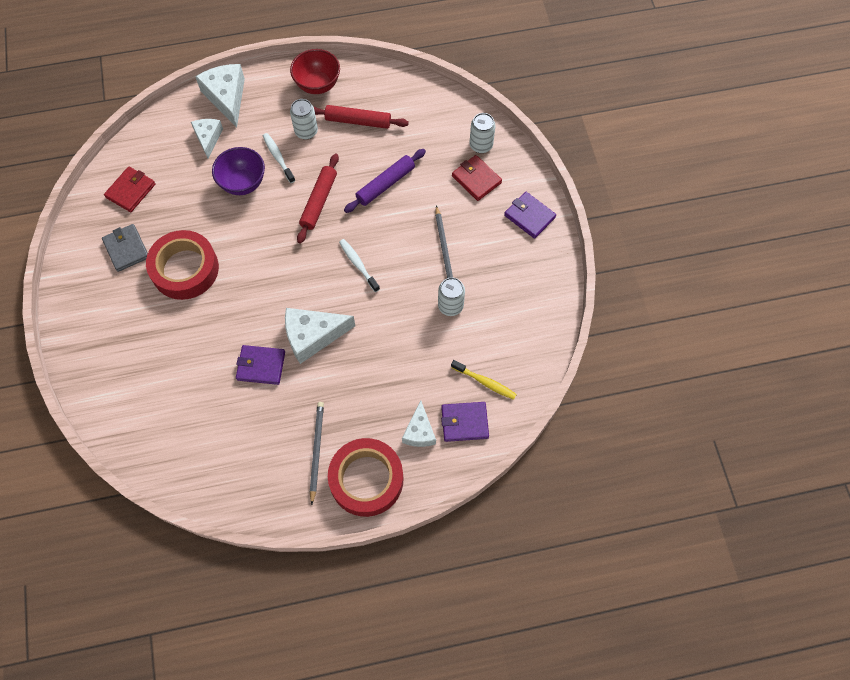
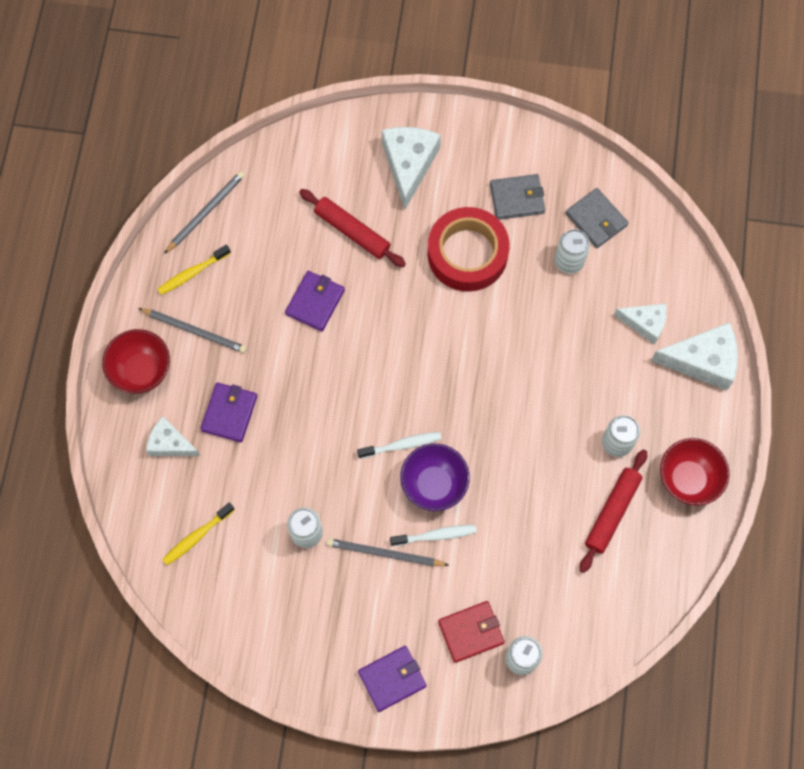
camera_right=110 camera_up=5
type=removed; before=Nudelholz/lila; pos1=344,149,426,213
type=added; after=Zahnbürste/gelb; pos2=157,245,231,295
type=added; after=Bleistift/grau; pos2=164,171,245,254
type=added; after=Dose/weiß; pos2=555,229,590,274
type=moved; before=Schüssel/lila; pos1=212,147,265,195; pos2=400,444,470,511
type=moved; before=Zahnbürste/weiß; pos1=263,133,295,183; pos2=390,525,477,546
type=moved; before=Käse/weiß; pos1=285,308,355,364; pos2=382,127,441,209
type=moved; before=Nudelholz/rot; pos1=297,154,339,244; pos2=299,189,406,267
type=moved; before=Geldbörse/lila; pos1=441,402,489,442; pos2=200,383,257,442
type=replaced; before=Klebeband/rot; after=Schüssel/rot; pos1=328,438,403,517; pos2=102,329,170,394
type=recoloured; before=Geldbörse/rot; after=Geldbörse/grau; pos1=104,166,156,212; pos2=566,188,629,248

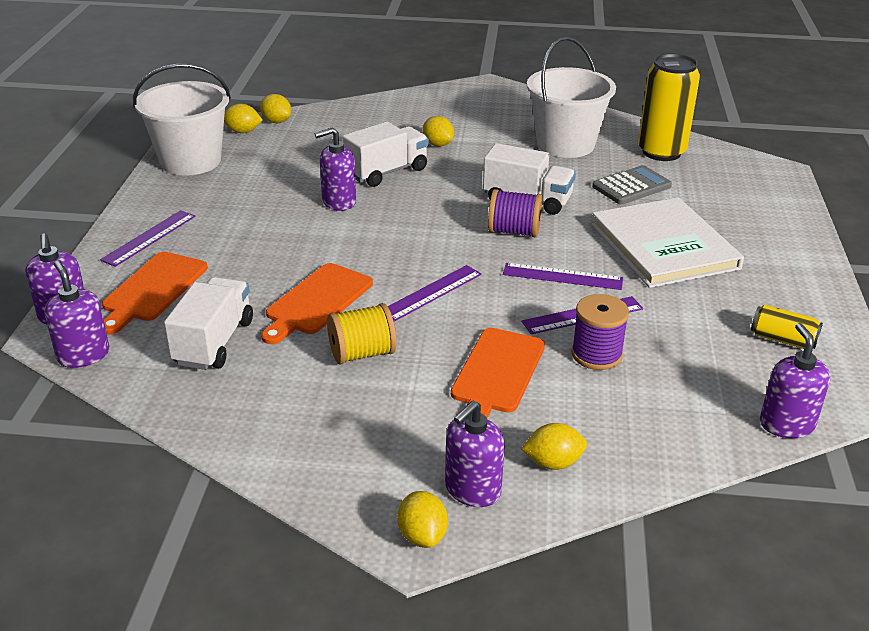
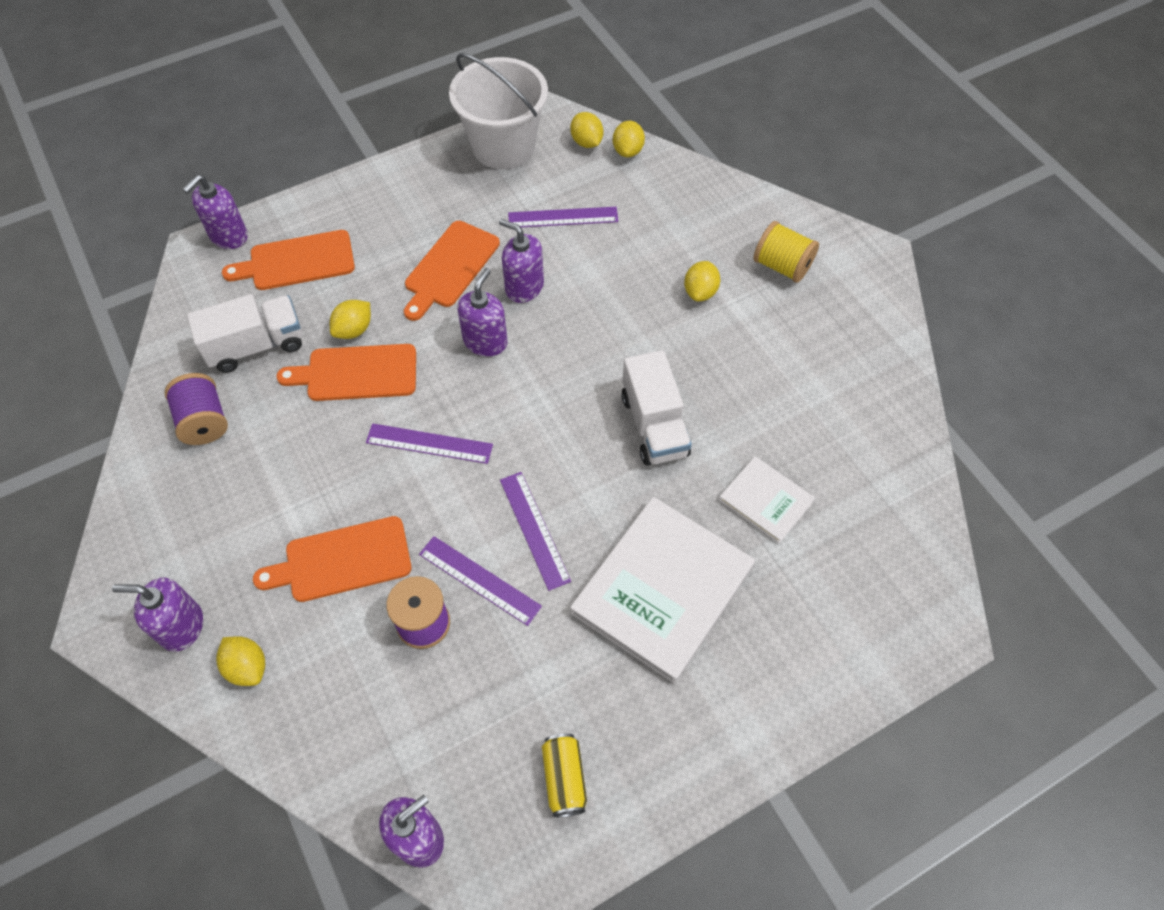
camera_right=55 camera_up=25
type=removed; before=Lastwagen/weiß; pos1=342,122,429,187
type=removed; before=Eimer/weiß; pos1=527,37,616,158
type=removed; before=Dose/gelb; pos1=638,54,700,161
type=added; after=Schneidebrett/orange; pos2=404,221,500,321
type=moved; before=Seifenspender/lila; pos1=44,261,109,368; pos2=457,268,508,356
type=moved; before=Lineal/lila; pos1=100,210,196,267; pos2=508,207,618,227
type=moved; before=Garnrolle/gelb; pos1=327,303,397,365; pos2=754,221,819,283
type=moved; before=Zitrone/gelb; pos1=397,491,448,548; pos2=330,300,371,339
type=moved; before=Garnrolle/lila; pos1=488,189,542,237; pos2=164,373,228,445
type=replaced; before=Taschenrechner/grau; after=Buch/weiß; pos1=592,165,672,205; pos2=719,456,815,544

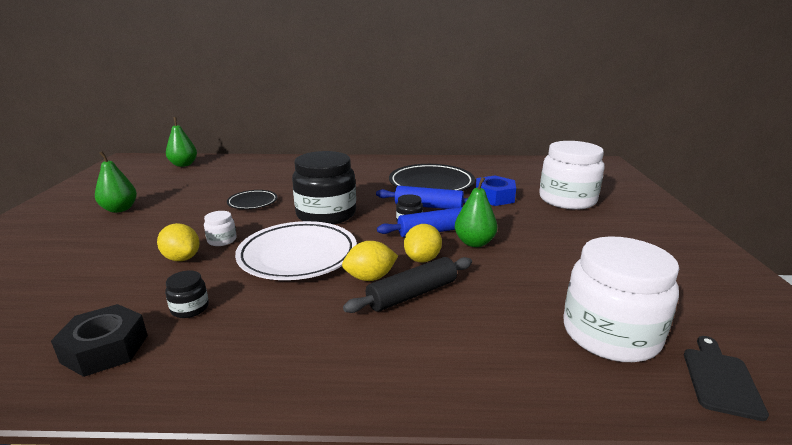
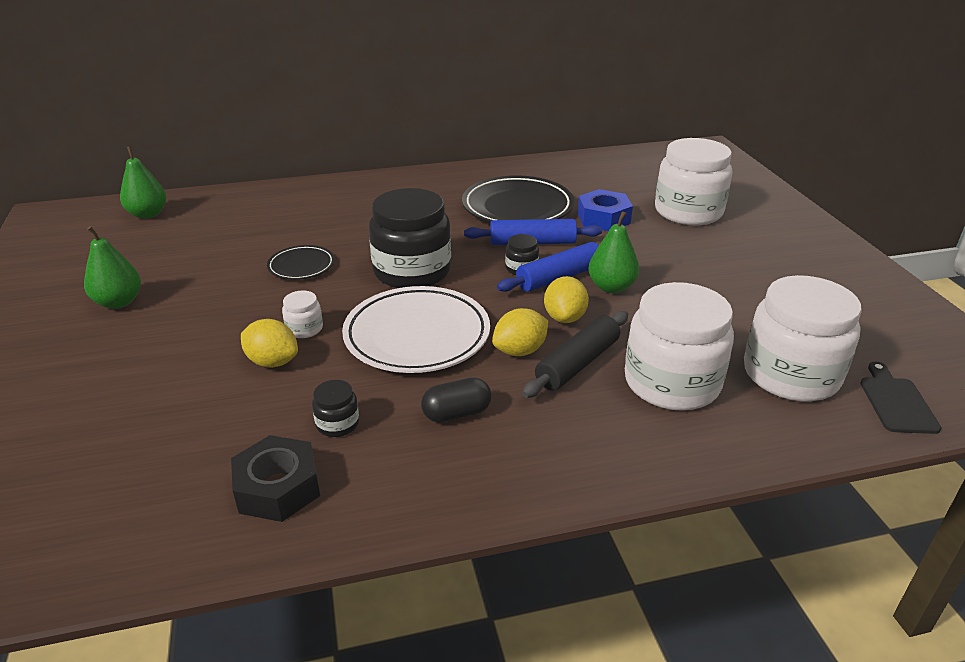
camera_right=-15 camera_up=10
type=added; after=Kapsel/schwarz; pos2=421,377,492,423
type=added; after=Einmachglas/weiß; pos2=625,282,734,411

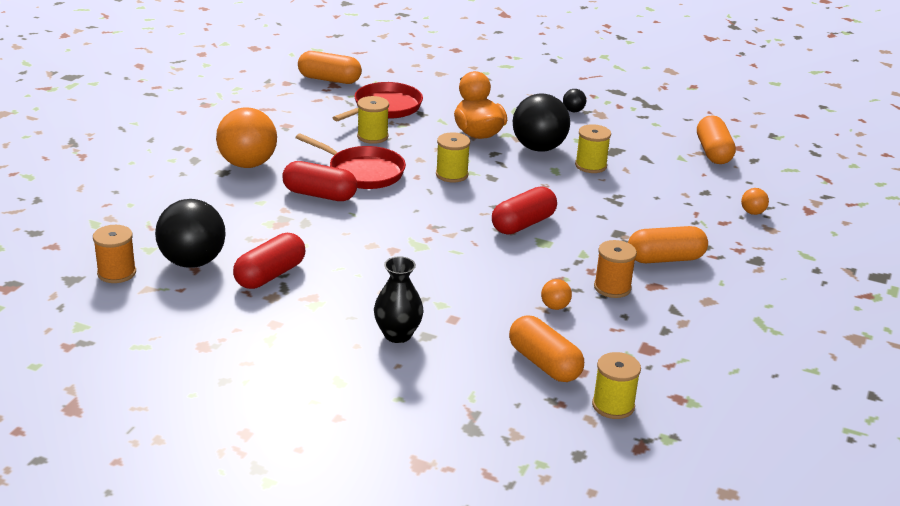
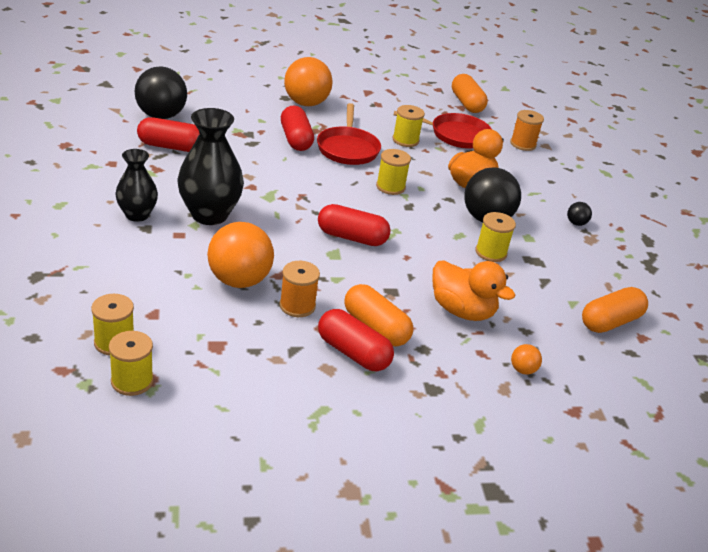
camera_right=55 camera_up=5
type=removed; before=Kapsel/orange; pos1=509,315,584,382
type=added; after=Garnrolle/gelb; pos2=109,331,154,396
type=added; after=Vase/schwarz; pos2=177,108,244,225
type=added; after=Kapsel/rot; pos2=318,309,394,371
type=added; after=Ente/orange; pos2=432,260,515,321
type=moved; before=Garnrolle/orange; pos1=93,225,136,283; pos2=510,110,544,151
type=resized; before=Ball/orange; pos1=541,279,572,310; pos2=207,222,274,288; scale=2.3

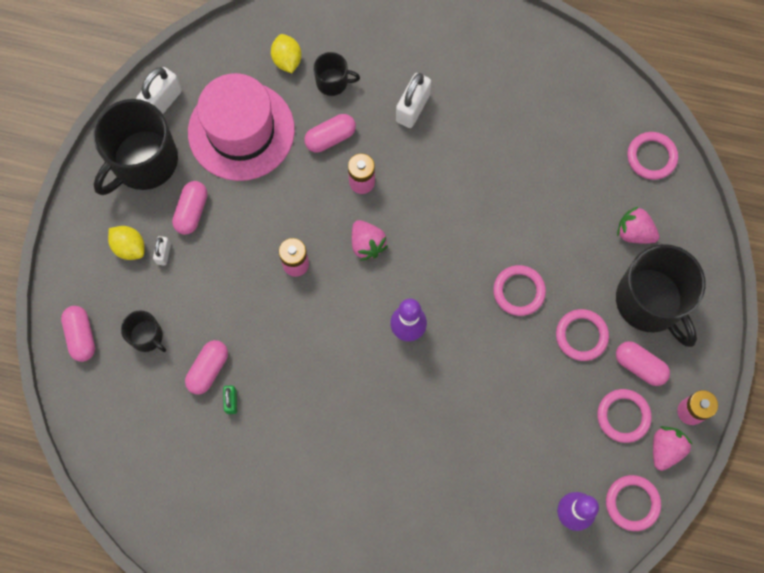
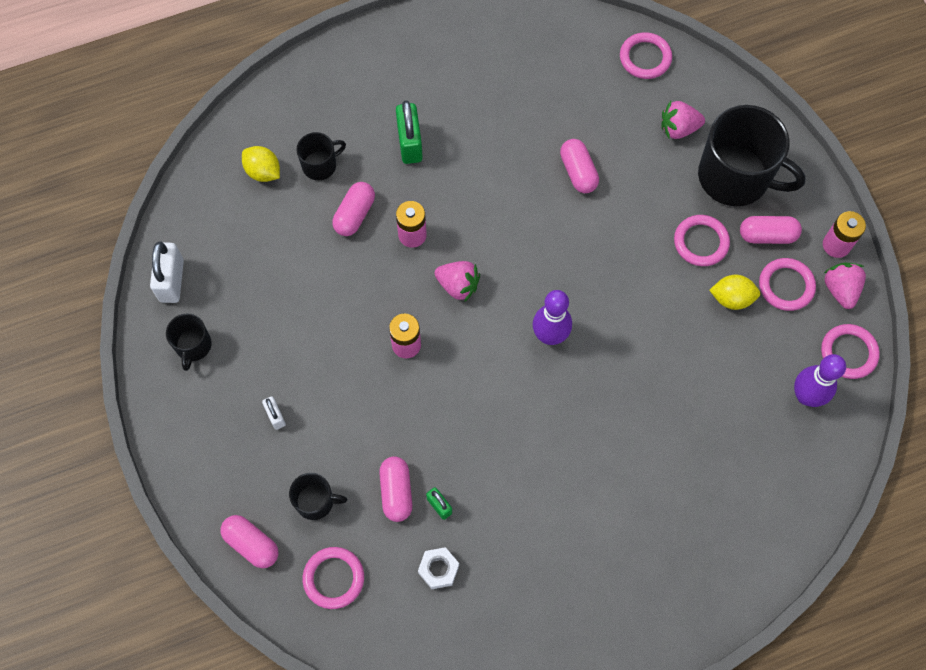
camera_right=-35 camera_up=-5
type=removed; before=Hut/rosa; pos1=188,73,295,181
type=added; after=Sechskantmutter/weiß; pos2=418,547,459,589
type=moved; before=Zitrone/gelb; pos1=108,226,145,260; pos2=709,275,760,310
type=moved; before=Kapsel/rosa; pos1=172,181,208,235; pos2=560,139,599,193
type=moved; before=Ring/rosa; pos1=493,265,546,316; pos2=303,547,364,609
type=recoloured; before=Vorhängeschloss/weiß; after=Vorhängeschloss/grün; pos1=396,73,431,128; pos2=396,100,423,164
type=resized; before=Tasse/schwarz; pos1=93,99,178,195; pos2=166,314,212,371; scale=0.48

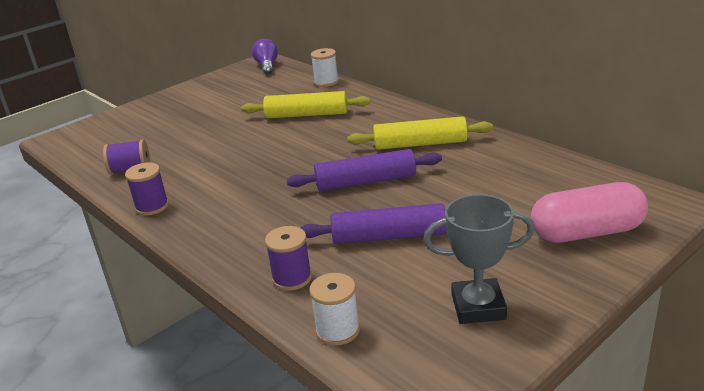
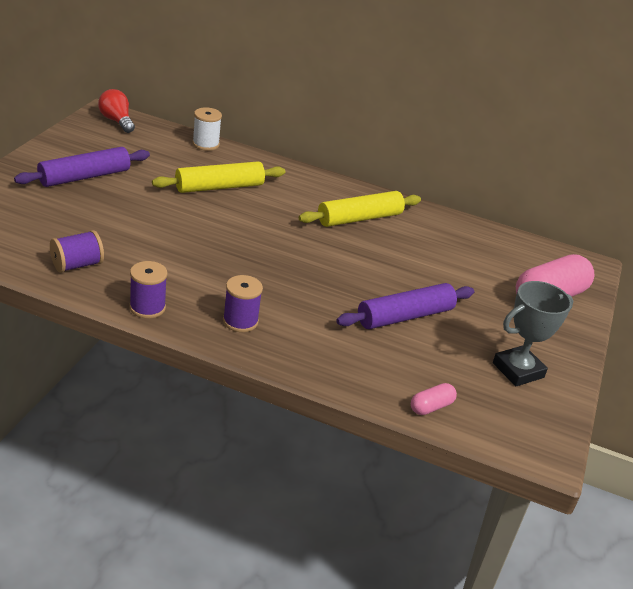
camera_right=-35 camera_up=5
type=moved; before=Garnrolle/lila; pos1=265,226,312,291; pos2=223,275,263,332
type=moved; before=Nudelholz/lila; pos1=287,149,442,191; pos2=14,147,150,187
type=replaced; before=Garnrolle/weiß; after=Kapsel/rosa; pos1=309,273,360,346; pos2=411,383,457,415
type=recoloured; before=Glühbirne/lila; after=Glühbirne/rot; pos1=252,39,278,74; pos2=98,89,135,133

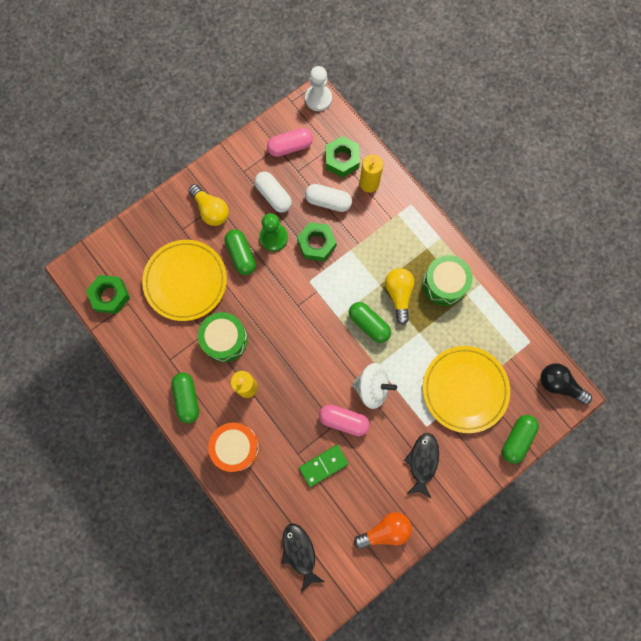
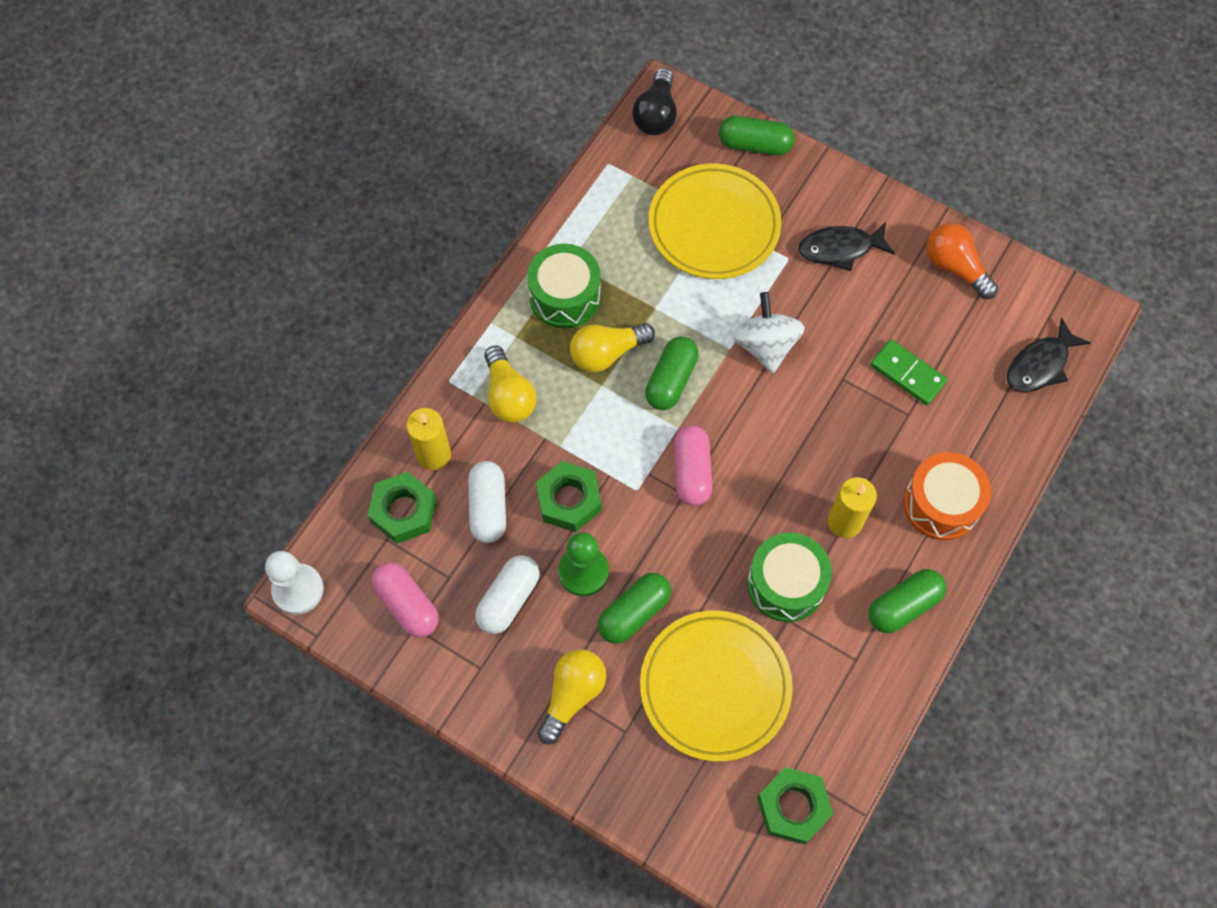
camera_right=-110 camera_up=-10
type=added; after=Glühbirne/gelb; pos2=484,346,536,423
type=moved; before=Kapsel/rosa; pos1=319,404,370,436; pos2=674,425,712,506

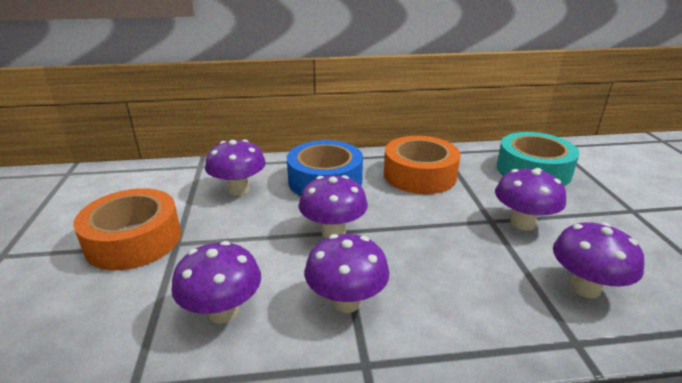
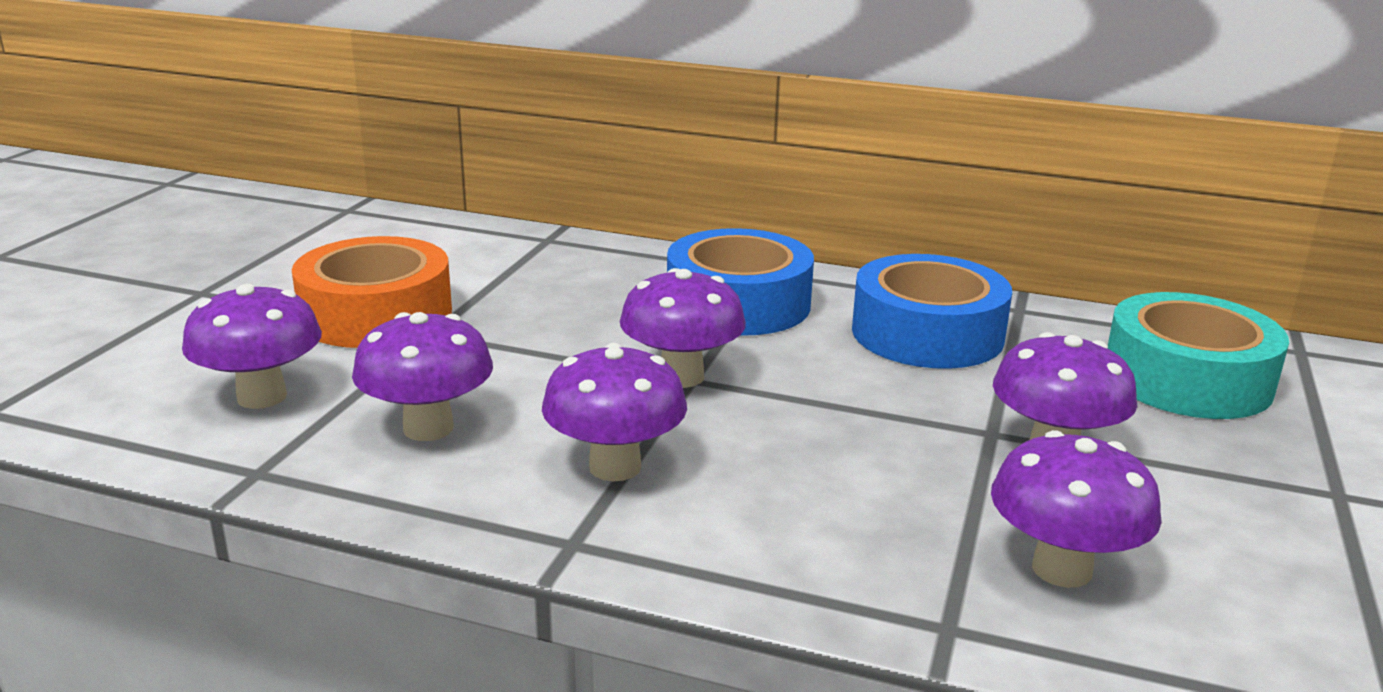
camera_right=25 camera_up=-5
type=moved; before=Pilz/lila; pos1=205,139,266,195; pos2=182,284,322,409
type=recoloured; before=Klebeband/orange; after=Klebeband/blau; pos1=384,136,461,194; pos2=852,254,1012,369

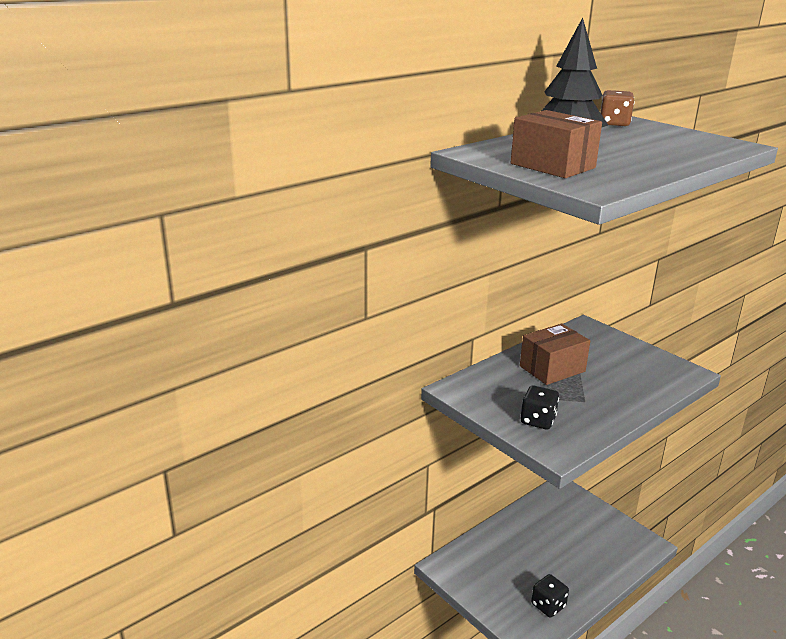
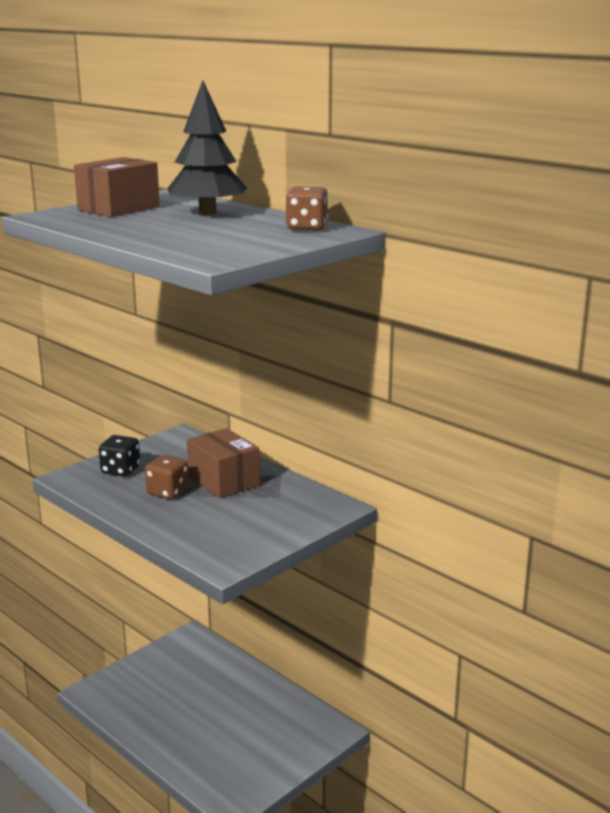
camera_right=85 camera_up=-5
type=removed; before=Spielwürfel/schwarz; pos1=531,574,569,617
type=added; after=Spielwürfel/braun; pos2=145,455,189,499

